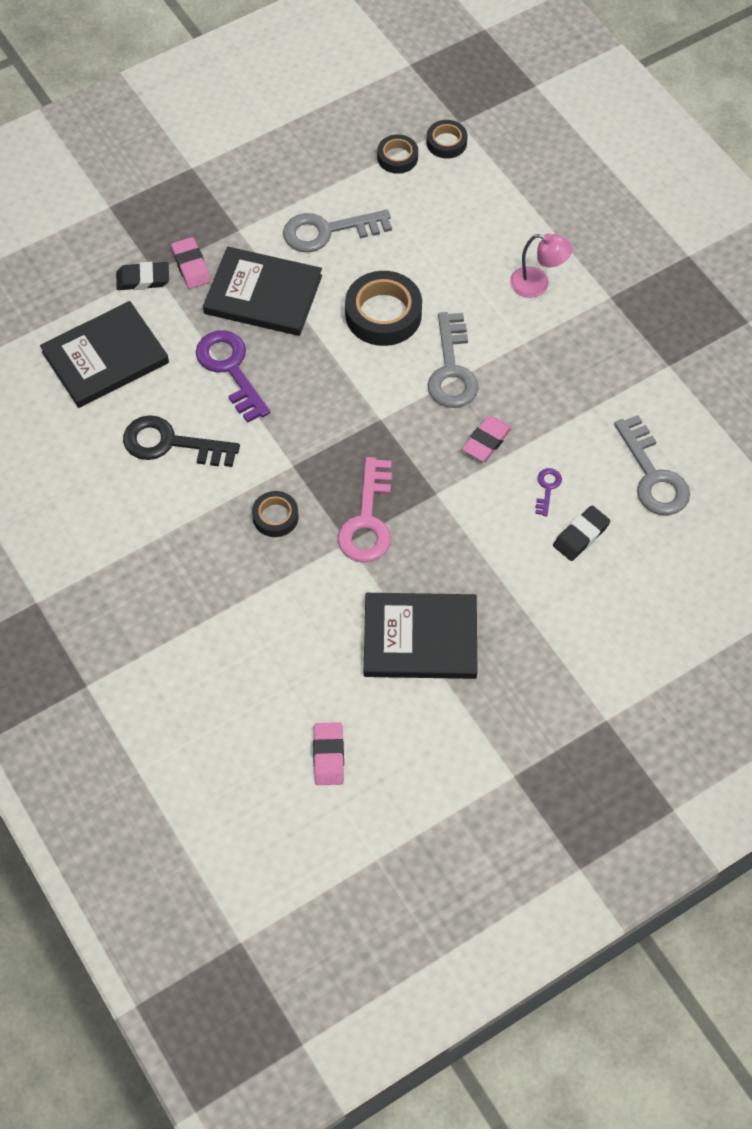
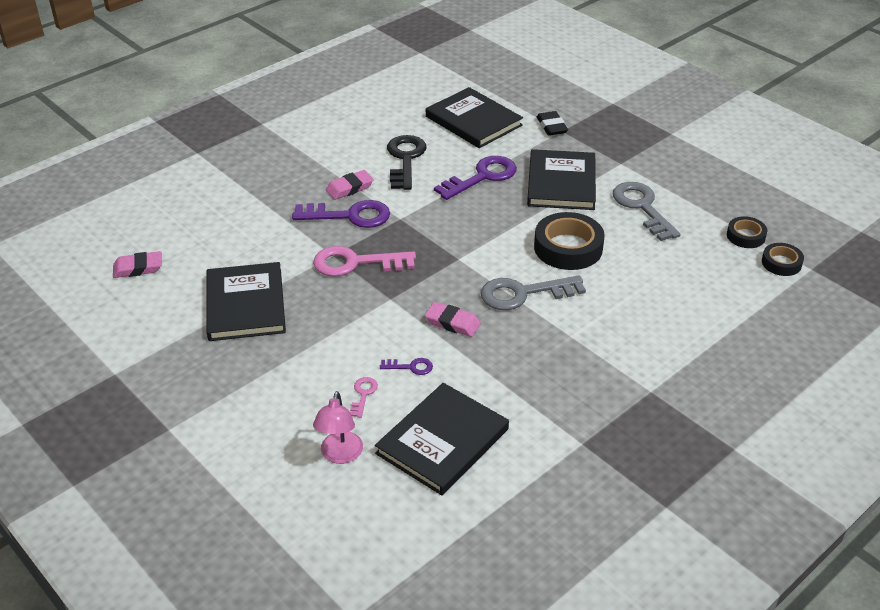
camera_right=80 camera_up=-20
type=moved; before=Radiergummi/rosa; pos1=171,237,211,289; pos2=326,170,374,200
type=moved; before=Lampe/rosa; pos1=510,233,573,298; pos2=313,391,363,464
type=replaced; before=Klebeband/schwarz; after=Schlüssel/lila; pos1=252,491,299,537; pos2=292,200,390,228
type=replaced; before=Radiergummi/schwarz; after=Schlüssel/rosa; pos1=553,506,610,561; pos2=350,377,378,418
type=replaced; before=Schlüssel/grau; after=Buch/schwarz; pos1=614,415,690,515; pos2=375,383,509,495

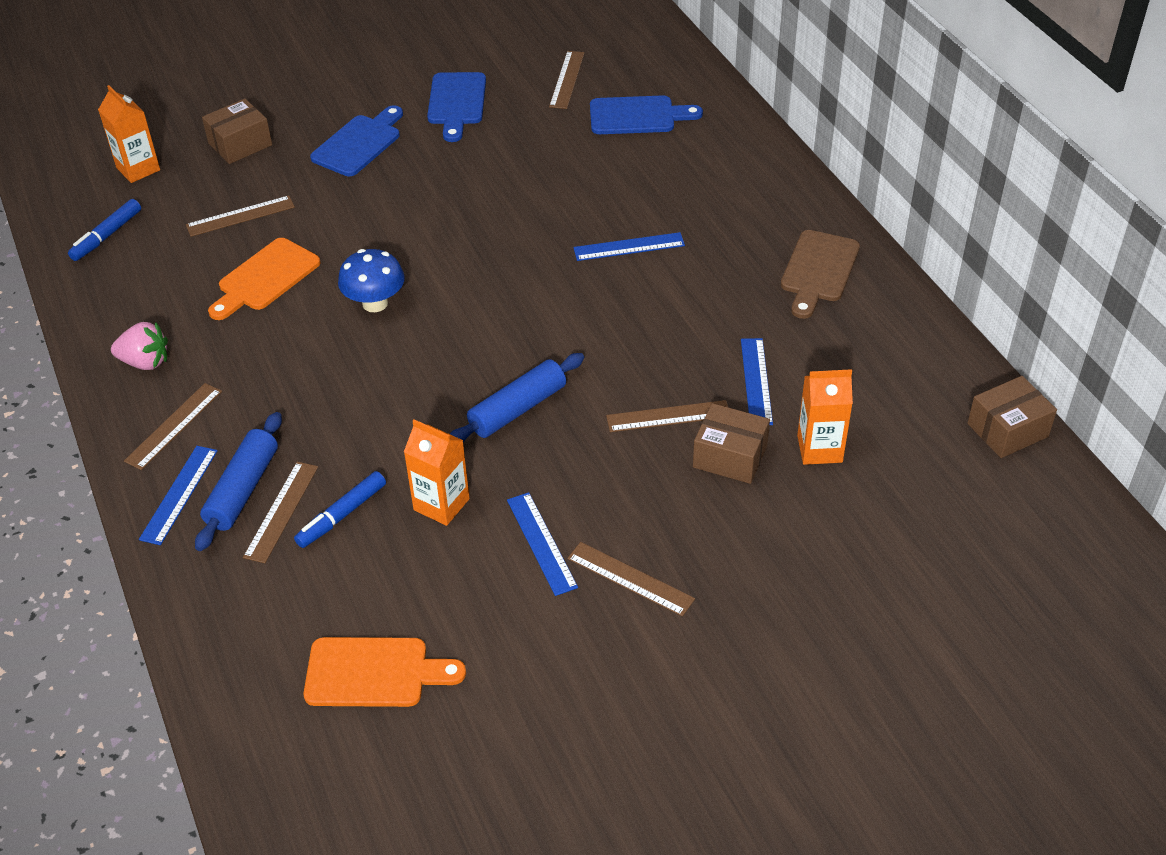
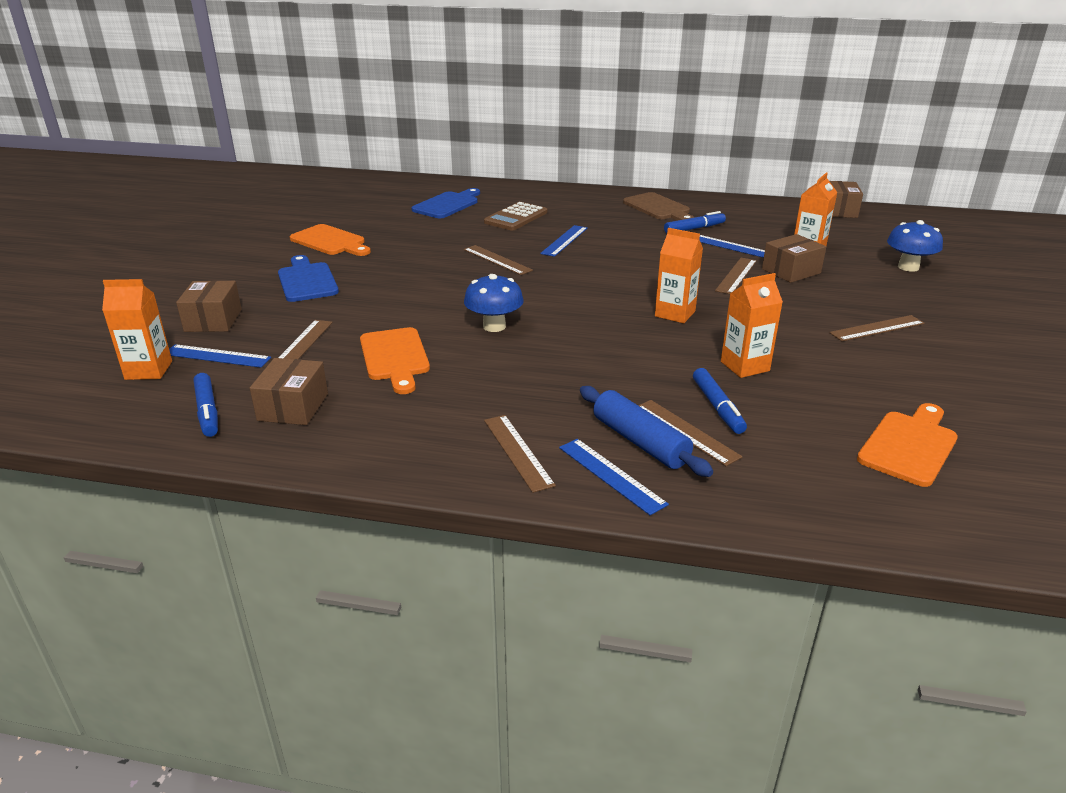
camera_right=-55 camera_up=-15
type=removed; before=Erdbeere/rosa; pos1=111,322,168,370
type=added; after=Schachtel/braun; pos2=250,358,328,425
type=added; after=Taschenrechner/braun; pos2=484,202,547,230
type=added; after=Filzstift/blau; pos2=664,211,726,233
type=added; after=Pilz/blau; pos2=887,220,943,272
type=moved; before=Lineal/blau; pos1=507,492,578,596; pos2=169,344,271,368
type=moved; before=Lineal/braun; pos1=549,51,585,109; pos2=464,245,533,275
type=replaced; before=Nudelholz/blau; after=Getränkekarton/orange; pos1=450,353,584,442; pos2=655,228,703,323
type=recoloured; before=Schneidebrett/blau; after=Schneidebrett/orange; pos1=427,72,486,142; pos2=290,224,371,256

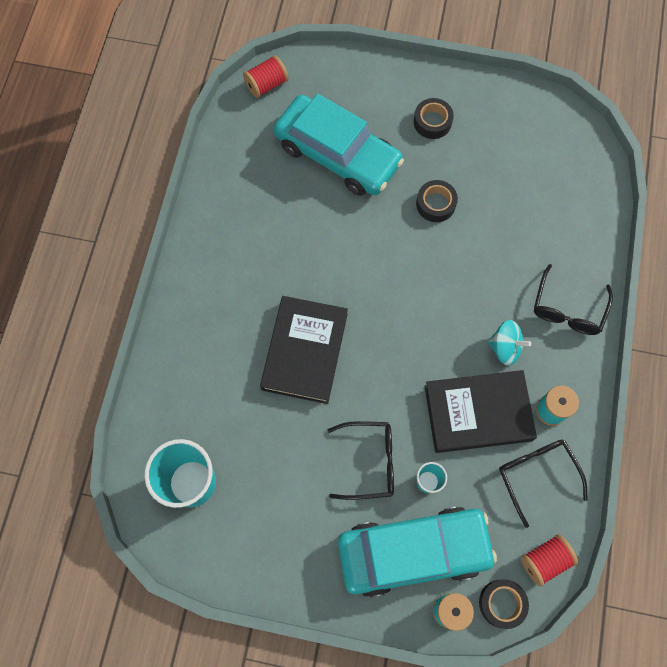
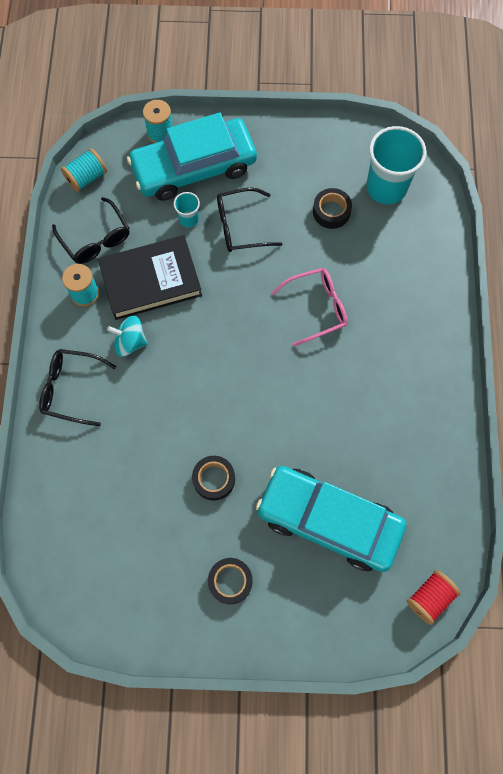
camera_right=170 camera_up=0
type=moved; before=Klebeband/schwarz; pos1=479,579,529,629; pos2=313,188,352,229
type=replaced; before=Buch/schwarz; after=Brille/rosa; pos1=260,296,348,404; pos2=272,268,348,346
type=recoloured; before=Garnrolle/rot; after=Garnrolle/türkis; pos1=521,534,578,587; pos2=61,148,107,192
type=turned; before=Brille/schwarz; pos1=534,264,613,335; pos2=39,349,116,426; turn=-90

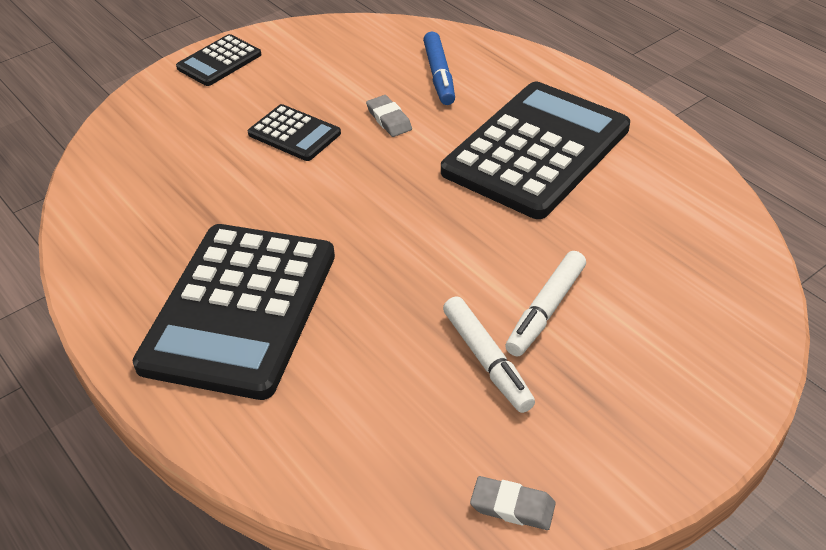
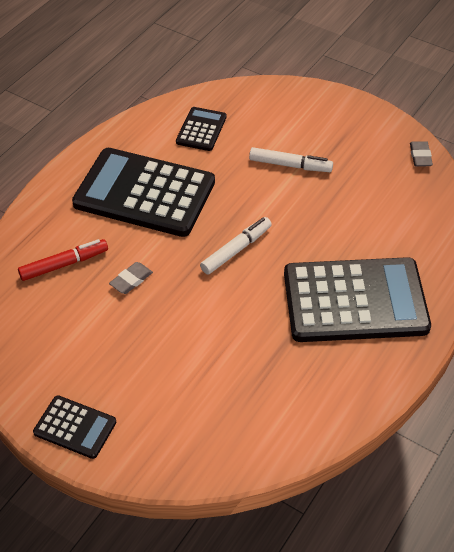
camera_right=-110 camera_up=5
type=moved; before=Taschenrechner/schwarz; pos1=248,104,341,161; pos2=176,107,227,151
type=moved; before=Filzstift/weiß; pos1=443,296,535,413; pos2=200,217,272,274
type=recoloured; before=Filzstift/blau; after=Filzstift/rot; pos1=423,32,455,105; pos2=18,239,108,281

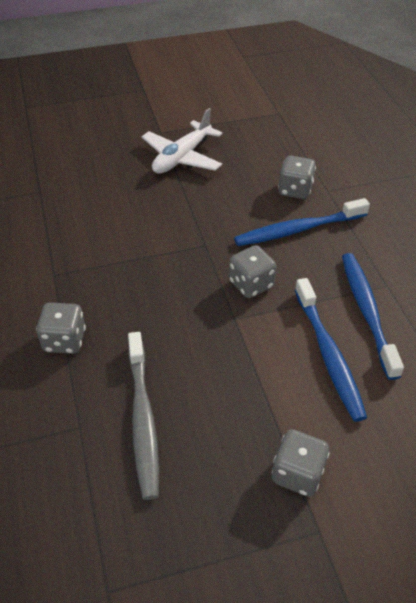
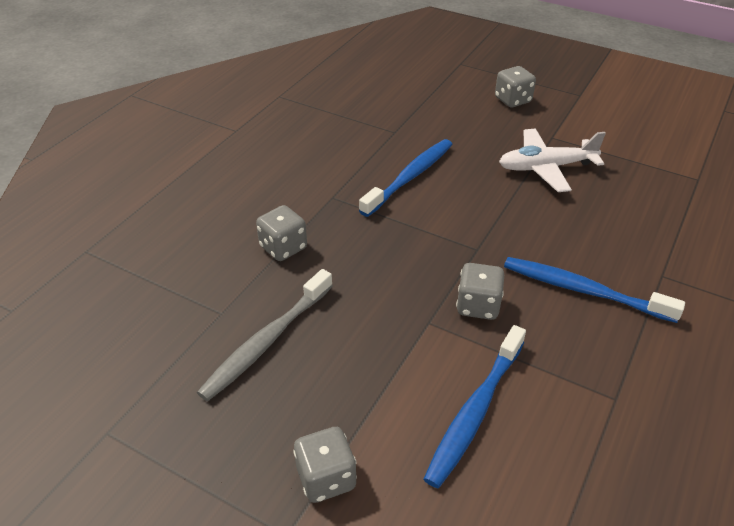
camera_right=45 camera_up=-5
type=moved; before=Spielwürfel/grau; pos1=278,156,316,199; pos2=495,66,536,107
type=moved; before=Zahnbürste/blau; pos1=342,253,404,380; pos2=359,139,453,217

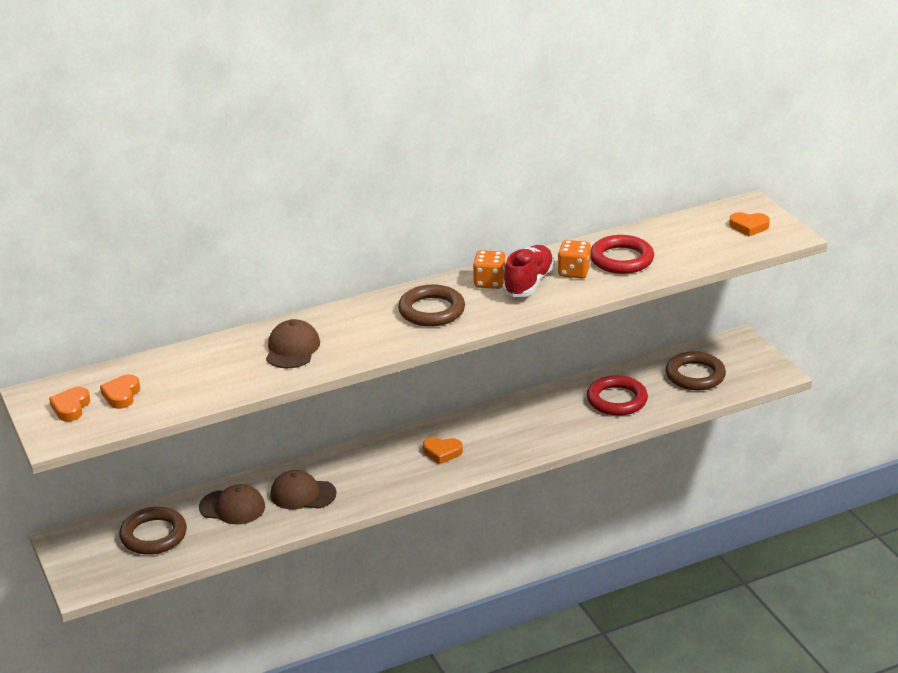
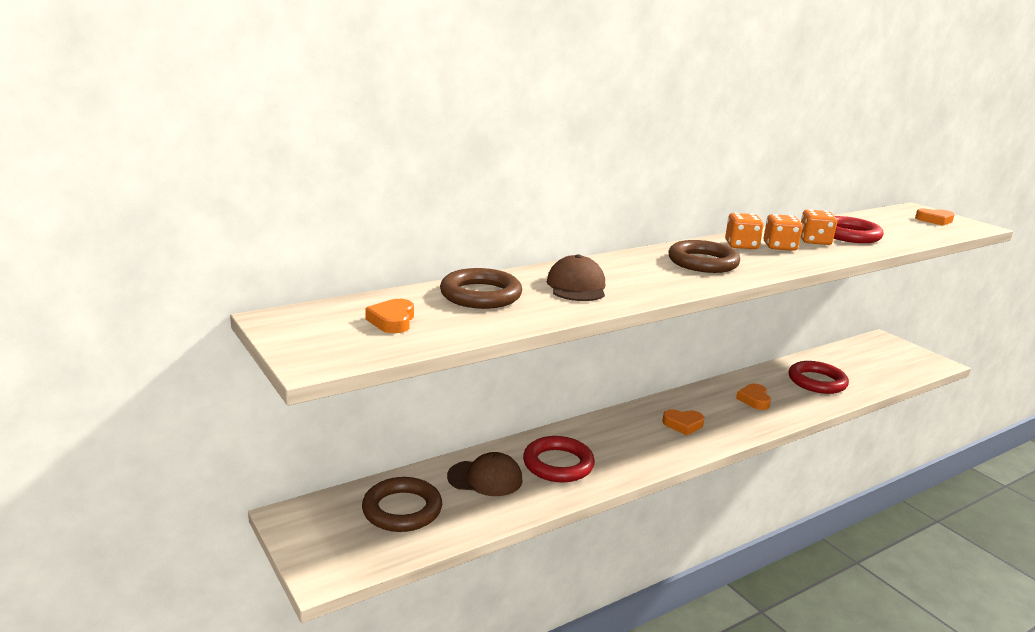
camera_right=-10 camera_up=-10
type=moved; before=Herz/orange; pos1=49,387,90,421; pos2=736,384,771,410
type=moved; before=Ring/braun; pos1=666,351,726,390; pos2=440,268,522,309
type=replaced; before=Kappe/braun; after=Ring/rot; pos1=270,470,337,509; pos2=523,436,595,482
type=replaced; before=Schuh/rot; after=Spielwürfel/orange; pos1=503,245,555,297; pos2=764,214,803,251

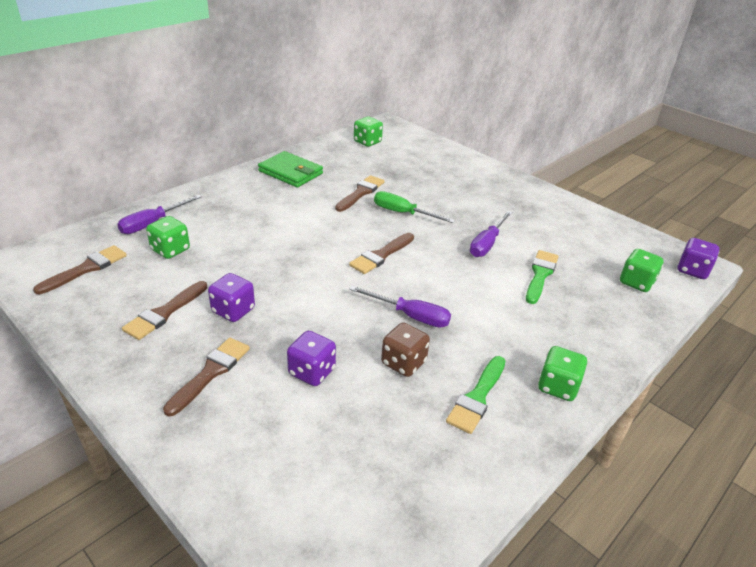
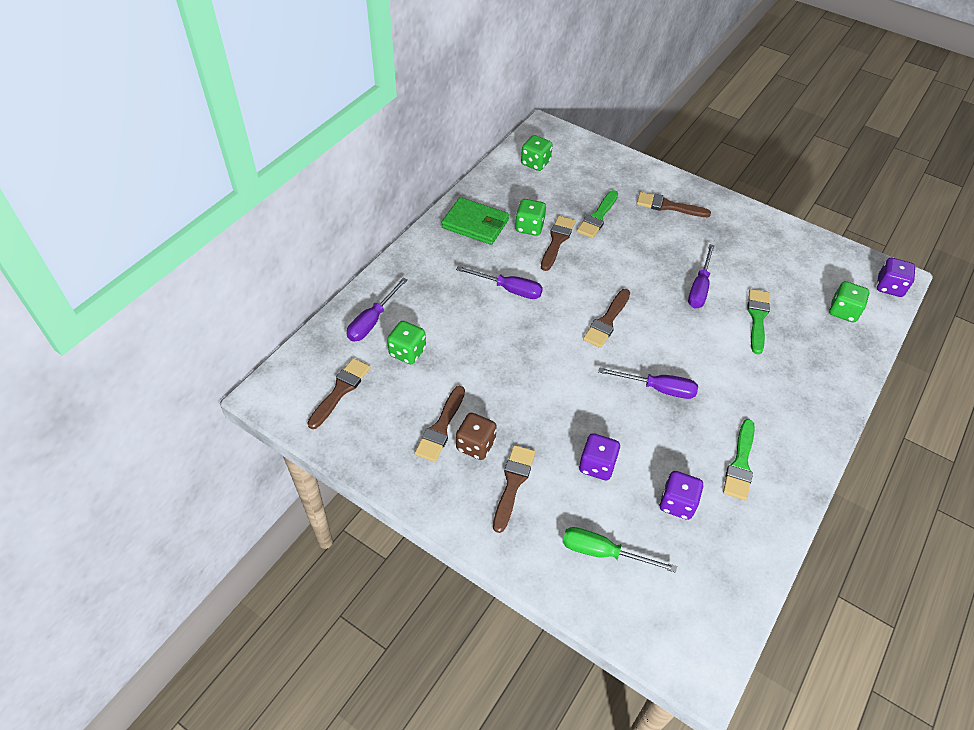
camera_right=-10 camera_up=15
type=added; after=Schraubenzieher/lila; pos2=456,266,543,299
type=added; after=Pinsel/grün; pos2=577,190,618,238
type=added; after=Pinsel/braun; pos2=637,192,711,217
type=moved; before=Spielwürfel/lila; pos1=208,273,255,322; pos2=659,471,703,520
type=moved; before=Schraubenzieher/grün; pos1=374,191,455,223; pos2=563,527,677,573
type=moved; before=Spielwürfel/braun; pos1=381,322,430,377; pos2=456,413,497,460
type=moved; before=Spielwürfel/grün; pos1=538,346,587,401; pos2=515,199,546,236

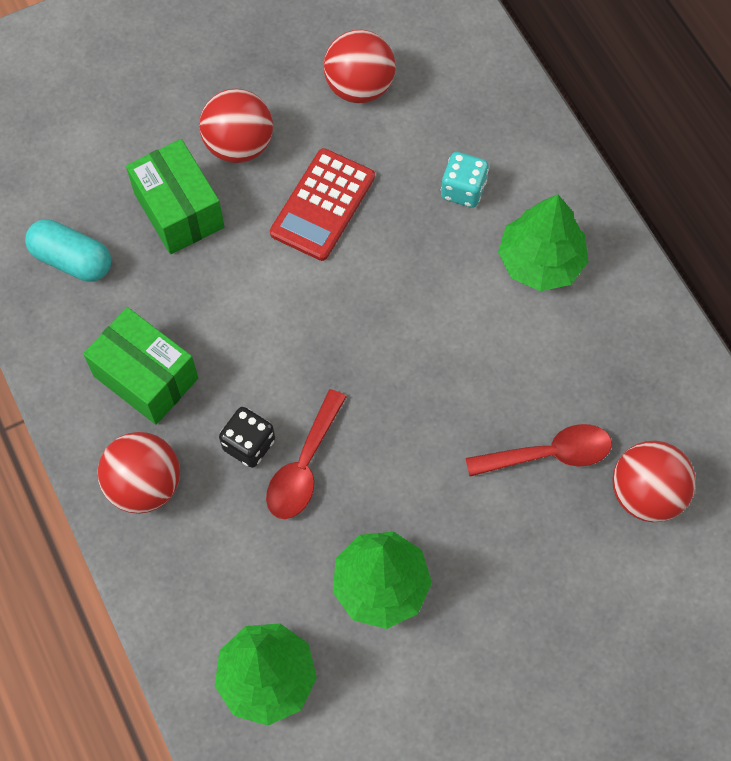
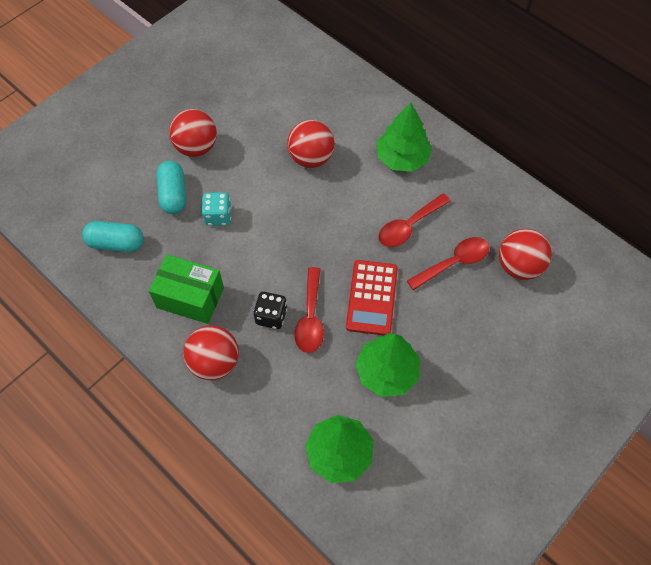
camera_right=-20 camera_up=-5
type=added; after=Löffel/rot; pos2=378,193,451,247
type=moved; before=Taschenrechner/rot; pos1=270,148,375,261; pos2=346,260,398,336
type=moved; before=Ball/rot; pos1=324,30,396,103; pos2=287,120,335,168
type=moved; before=Spielwürfel/türkis; pos1=441,152,489,208; pos2=202,192,232,226
type=replaced; before=Schachtel/grün; after=Kapsel/türkis; pos1=126,139,224,254; pos2=156,161,186,214

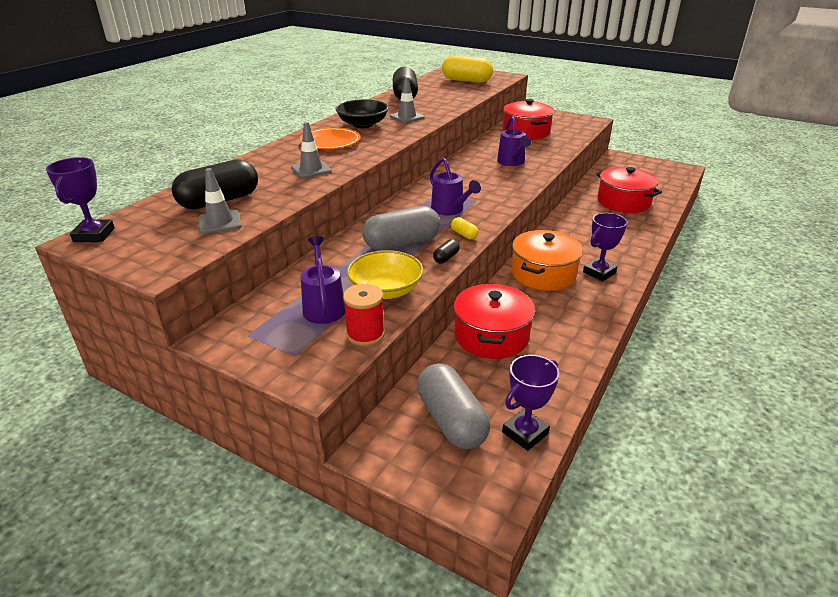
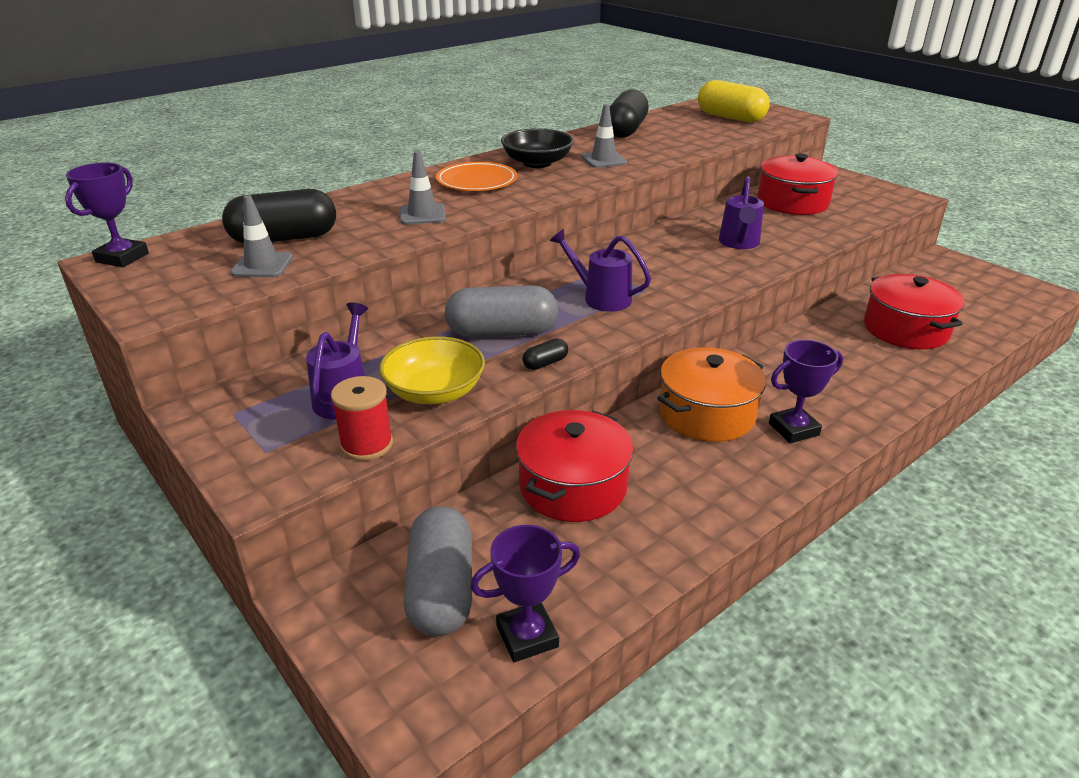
camera_right=20 camera_up=0
type=removed; before=Kapsel/gelb; pos1=451,217,479,239
type=turned; before=Gießkanne/lila; pos1=430,158,481,215; pos2=550,229,651,312; turn=135

